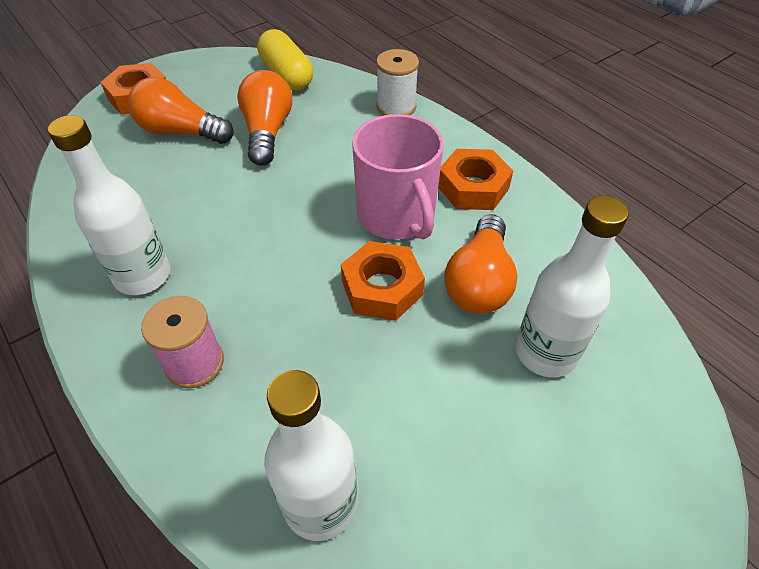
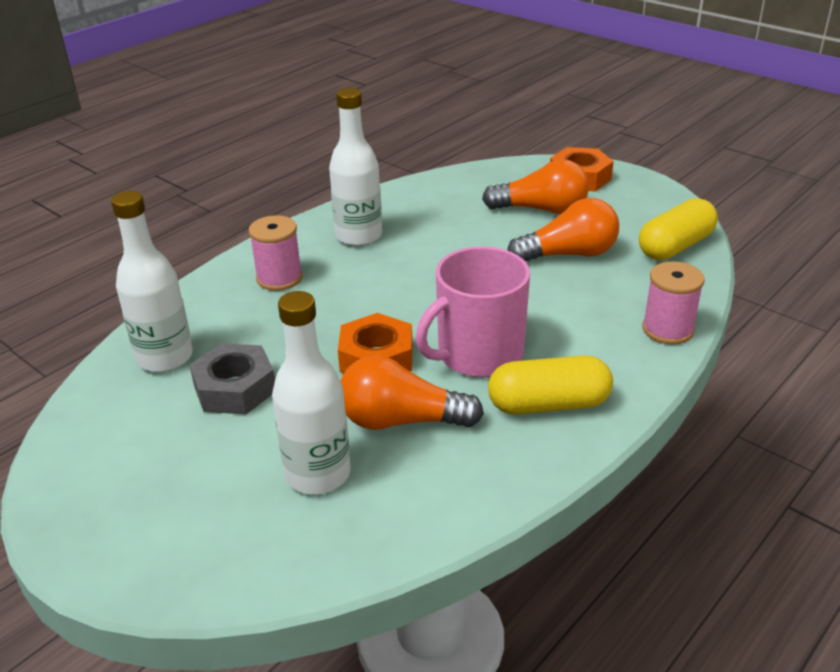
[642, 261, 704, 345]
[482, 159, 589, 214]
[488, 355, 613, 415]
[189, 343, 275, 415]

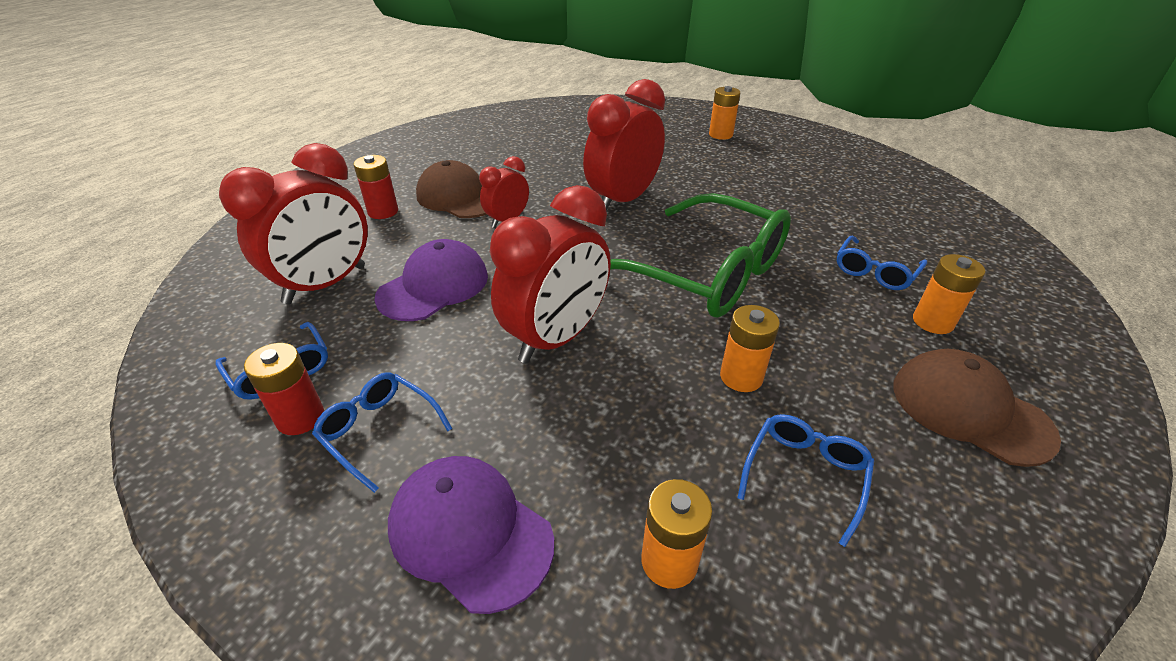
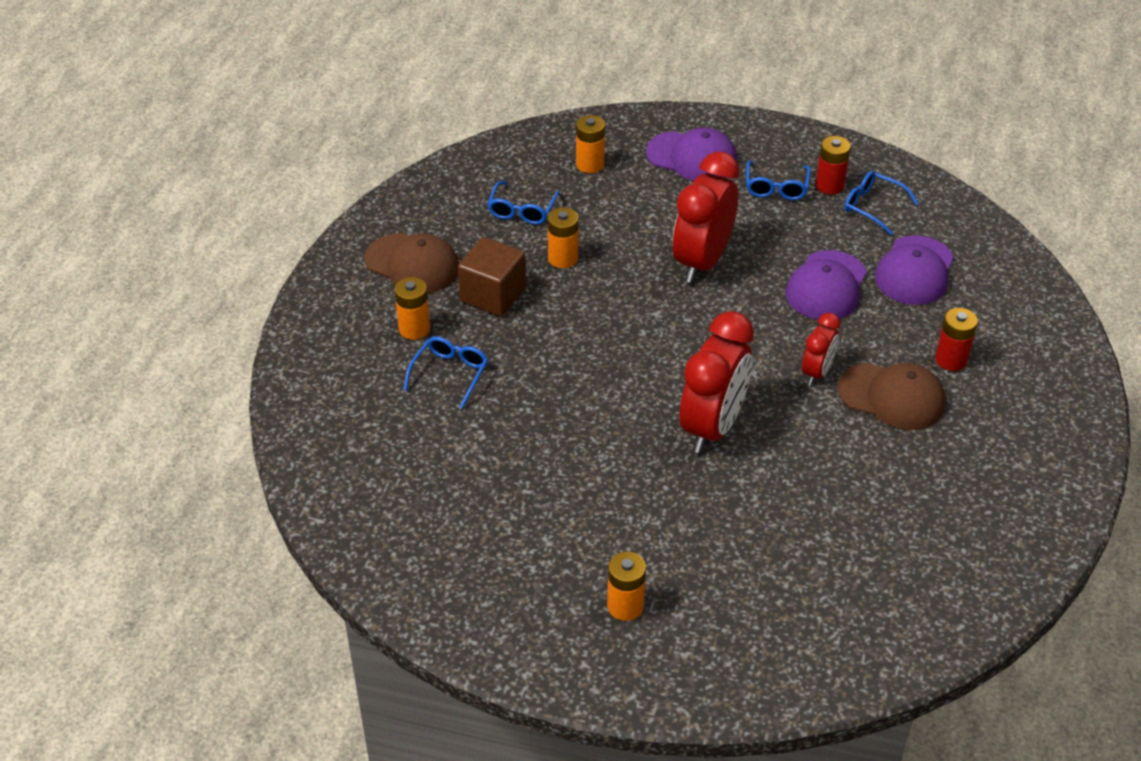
[875, 236, 954, 305]
[610, 193, 791, 318] (first image)
[746, 161, 811, 200]
[458, 237, 526, 316]

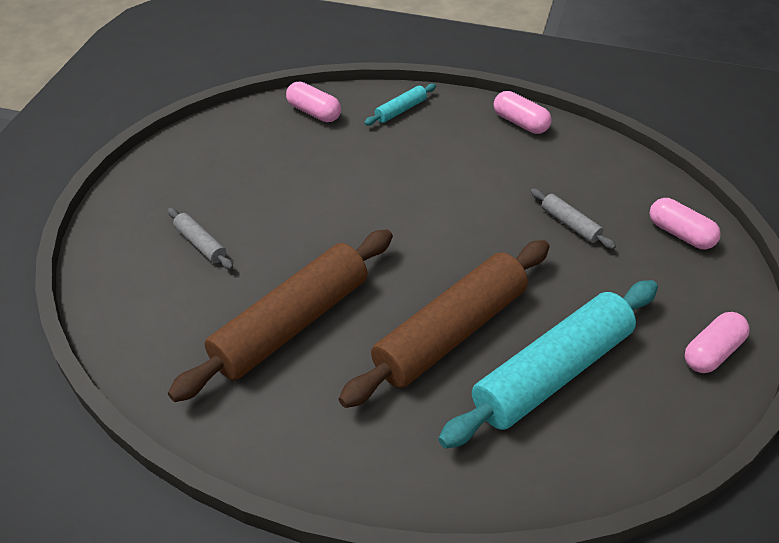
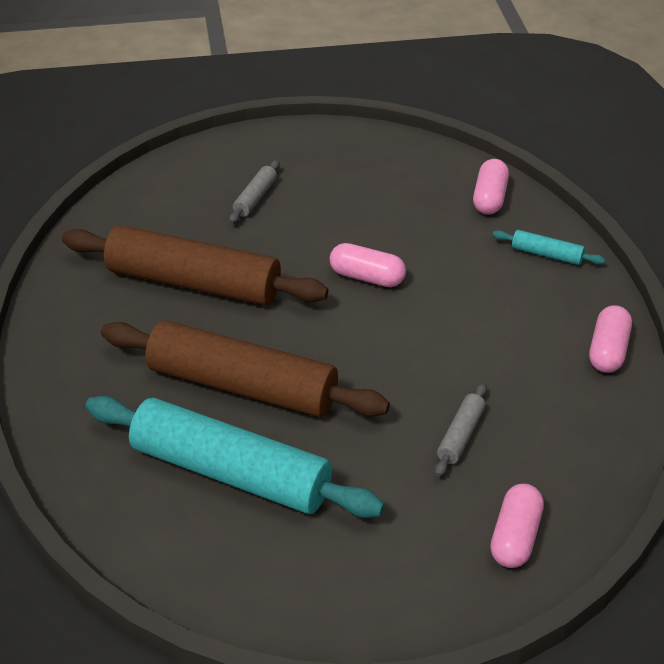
[330, 243, 406, 287]

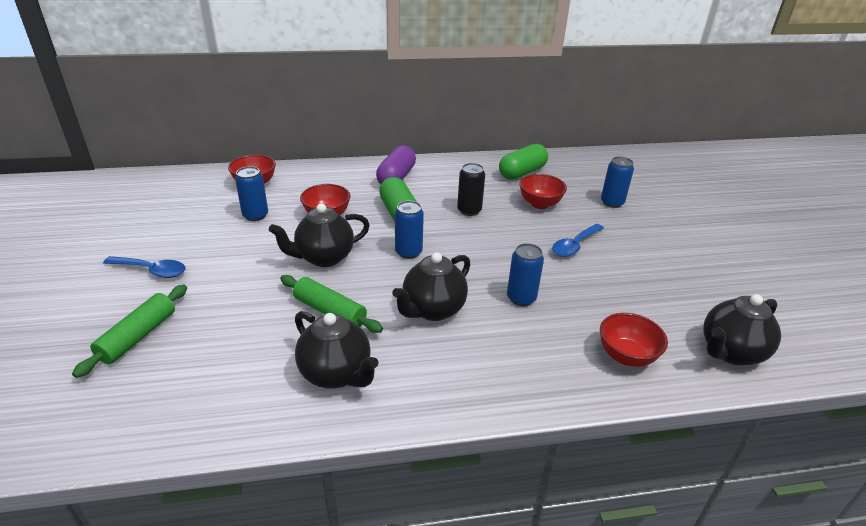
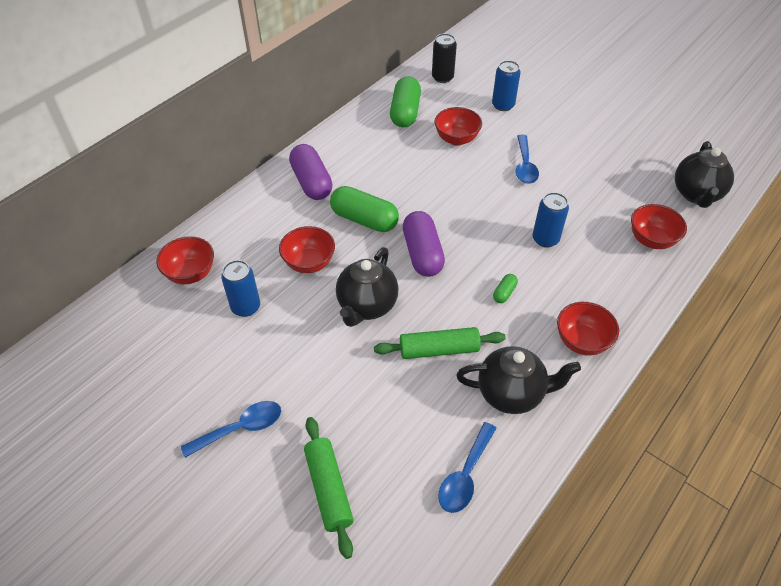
[432, 33, 457, 83]
[403, 211, 445, 277]
[493, 274, 518, 303]
[557, 302, 619, 356]
[438, 422, 497, 513]

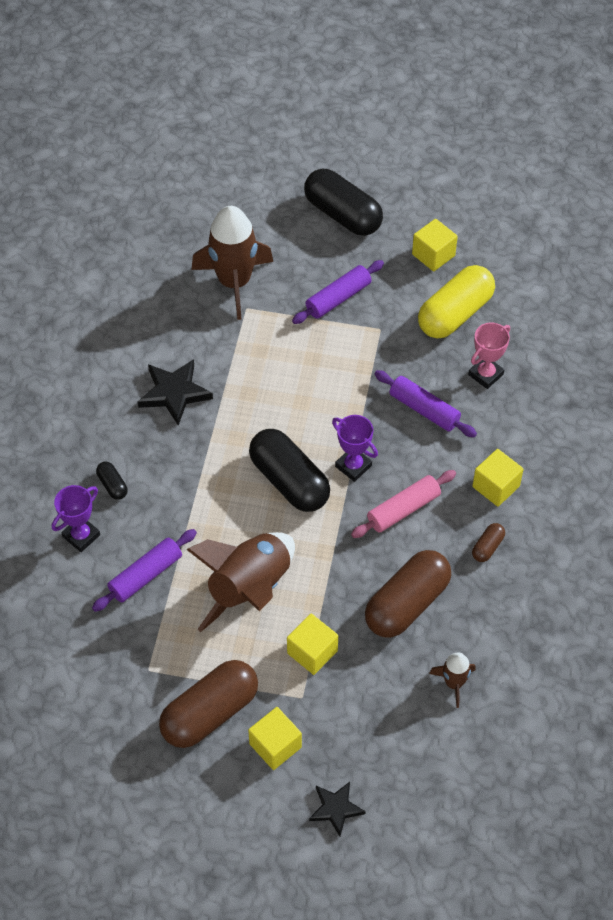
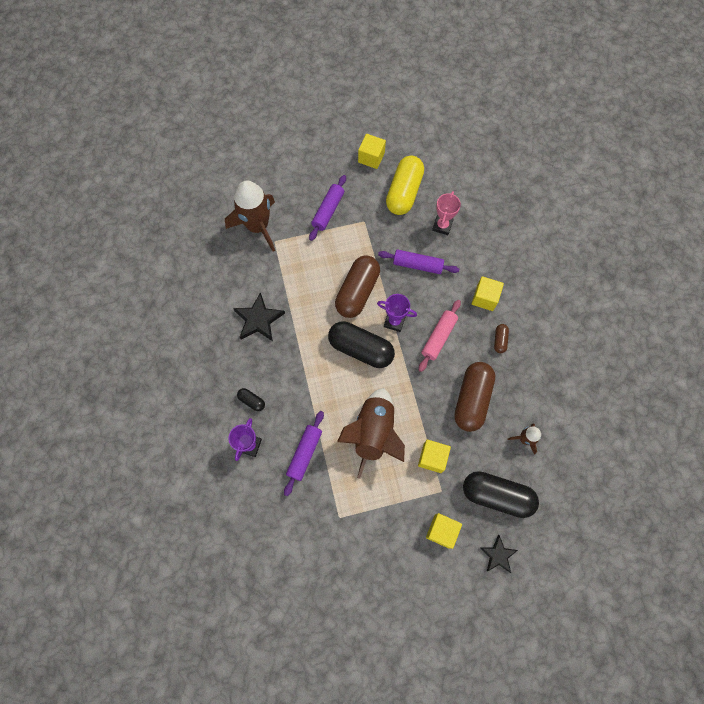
[463, 471, 539, 518]
[335, 255, 380, 318]

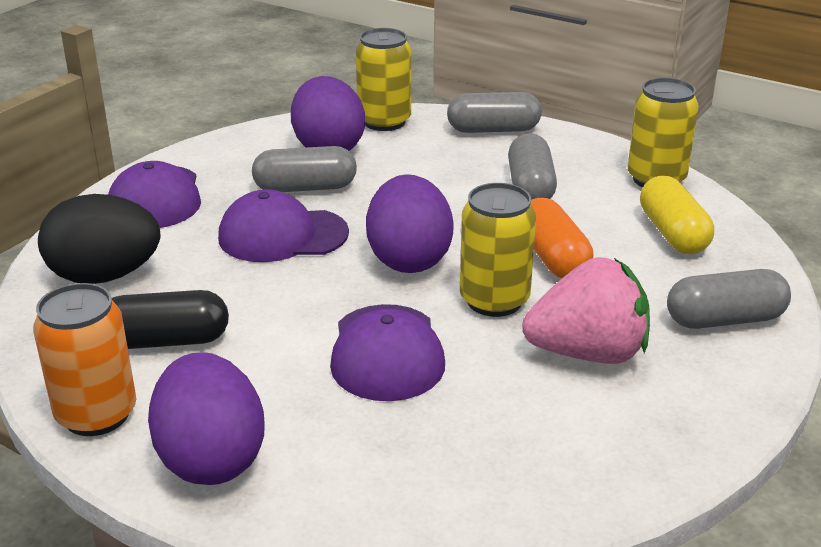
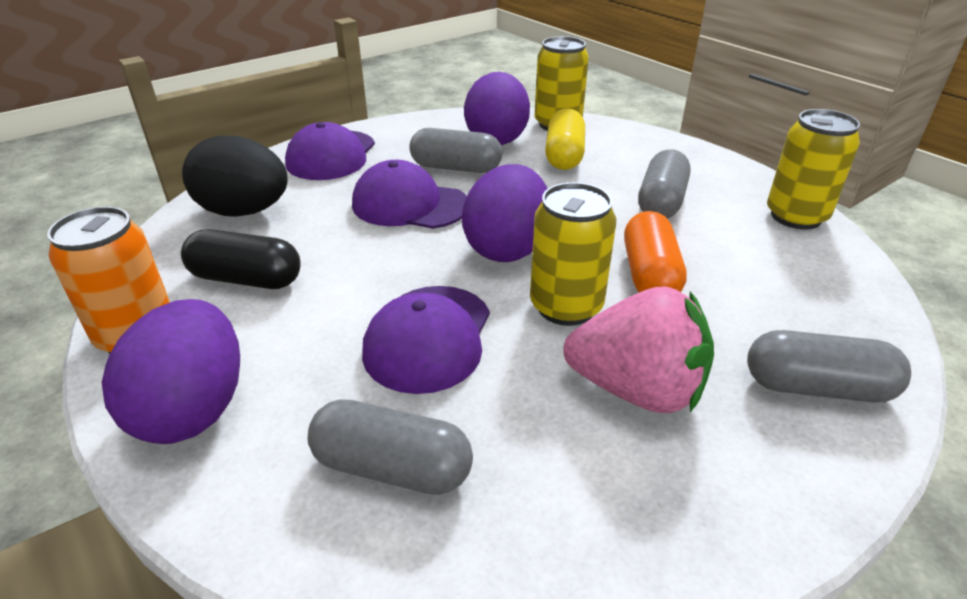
[308, 400, 473, 495]
[545, 108, 585, 170]

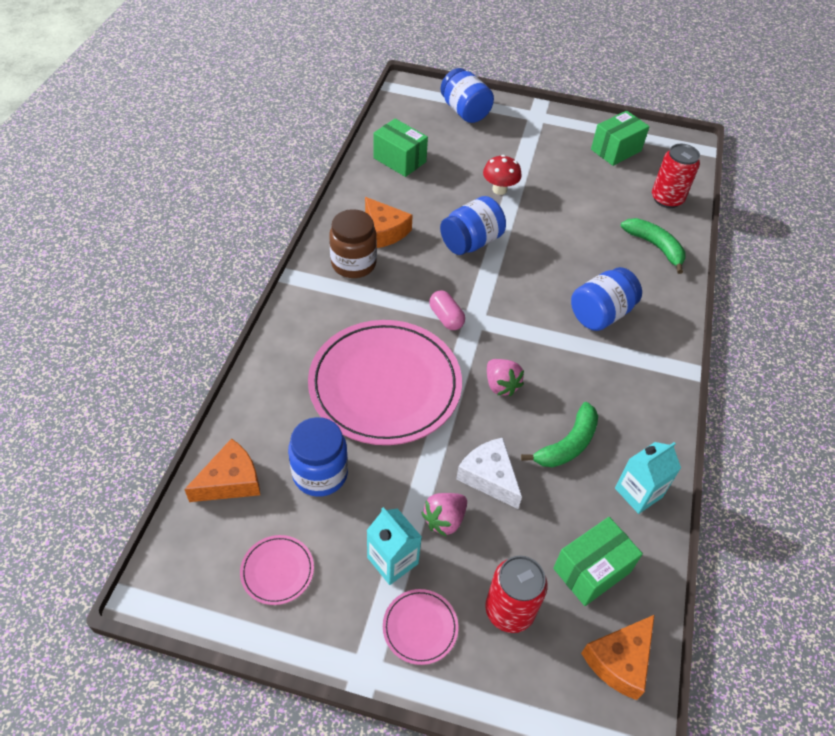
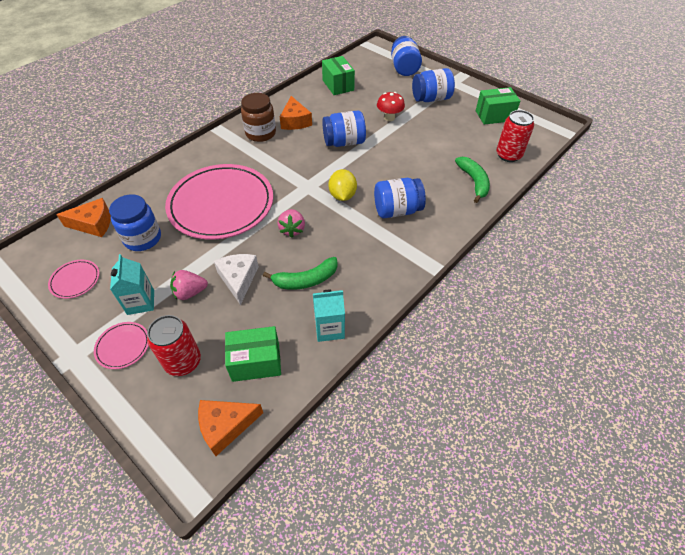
[429, 291, 465, 330] (first image)
[412, 68, 455, 102]
[328, 169, 357, 201]

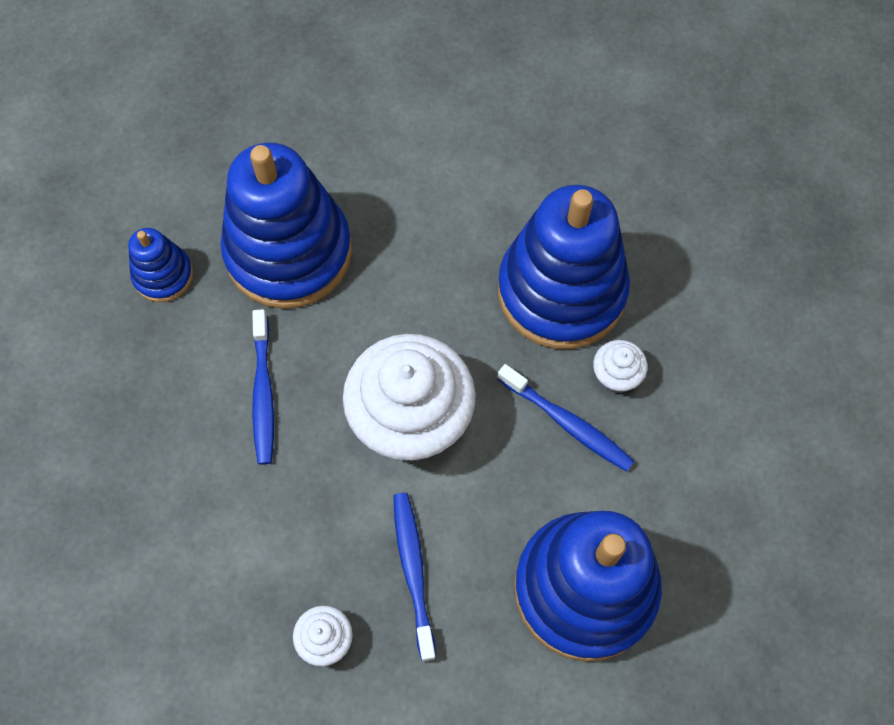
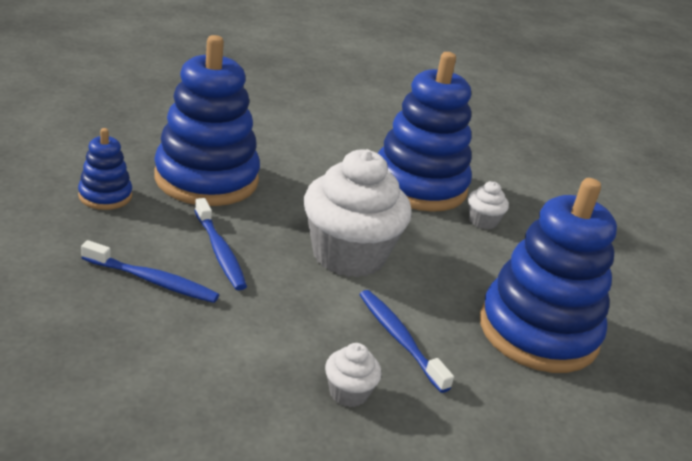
[81, 240, 219, 303]

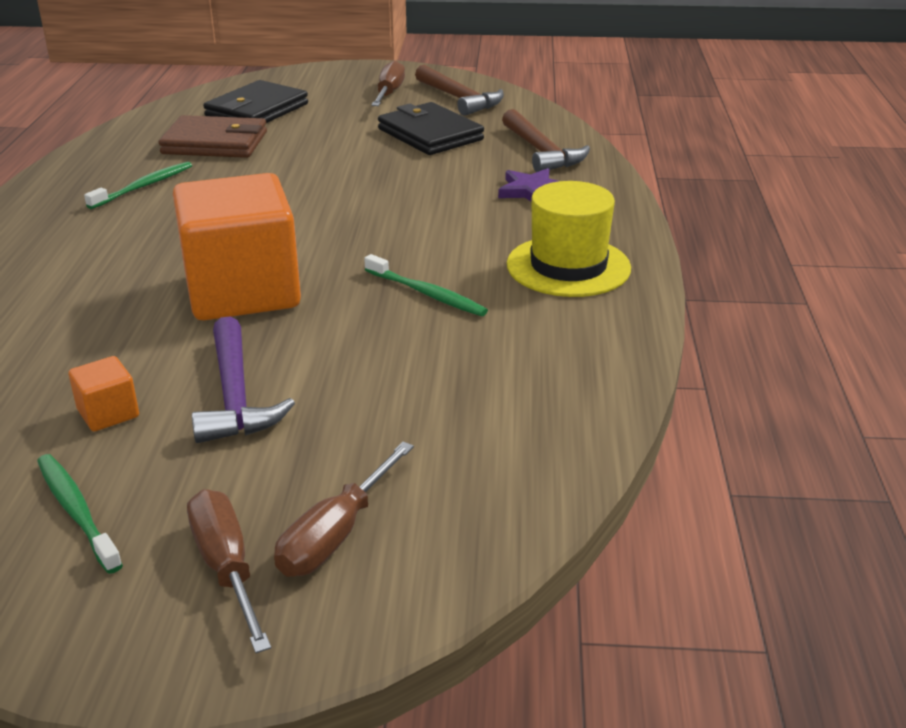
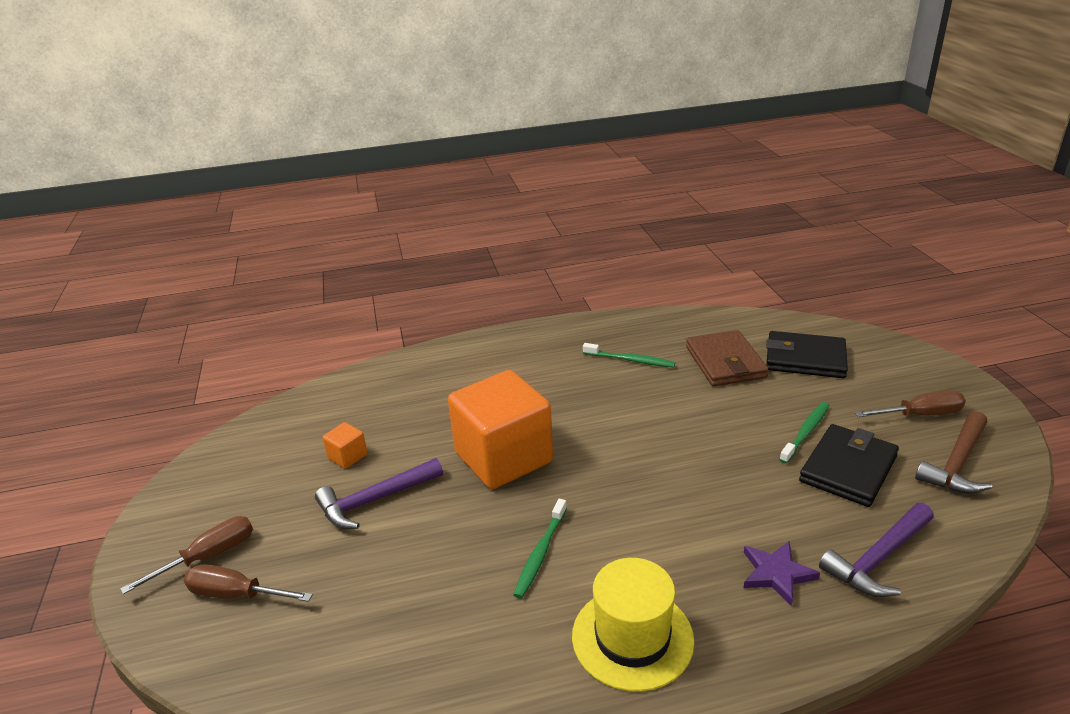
[819, 503, 934, 597]
[779, 402, 830, 464]

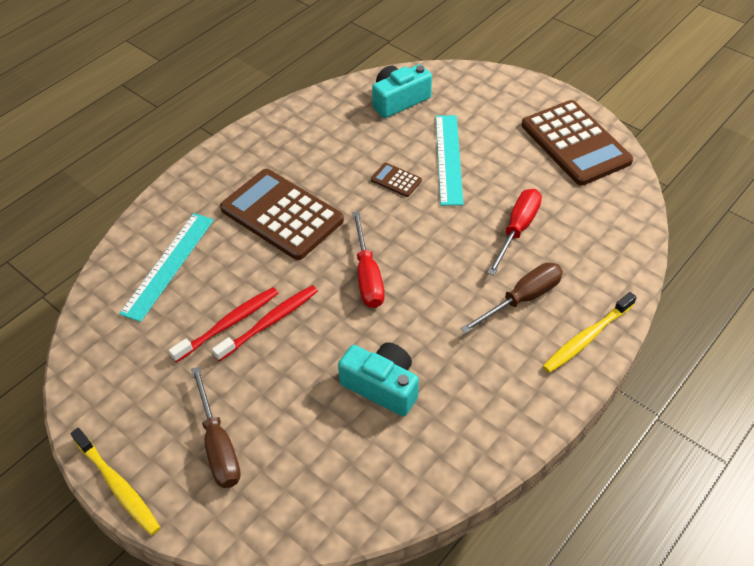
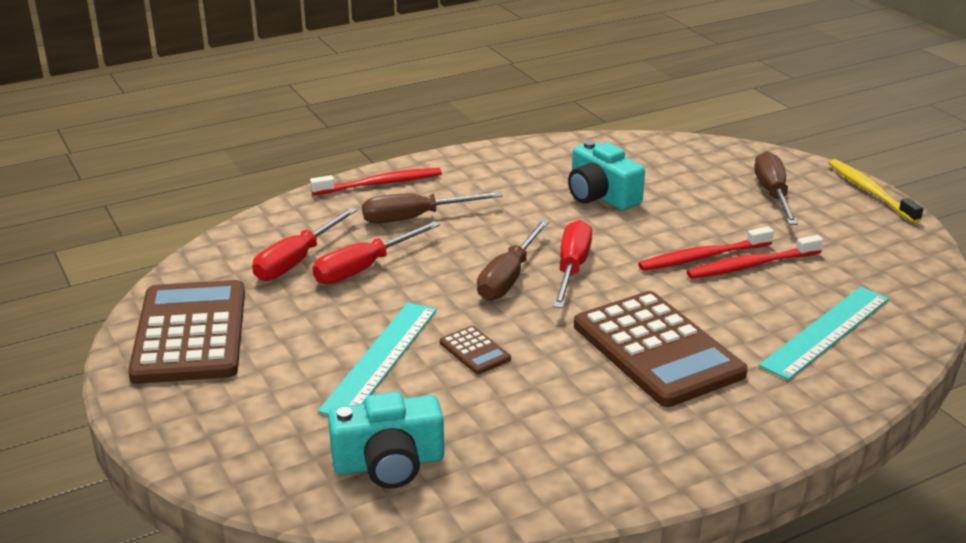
[310, 168, 442, 195]
[252, 207, 358, 281]
[477, 219, 550, 301]

